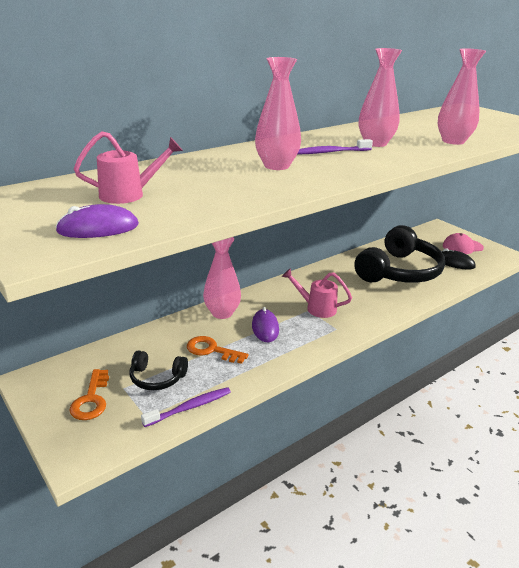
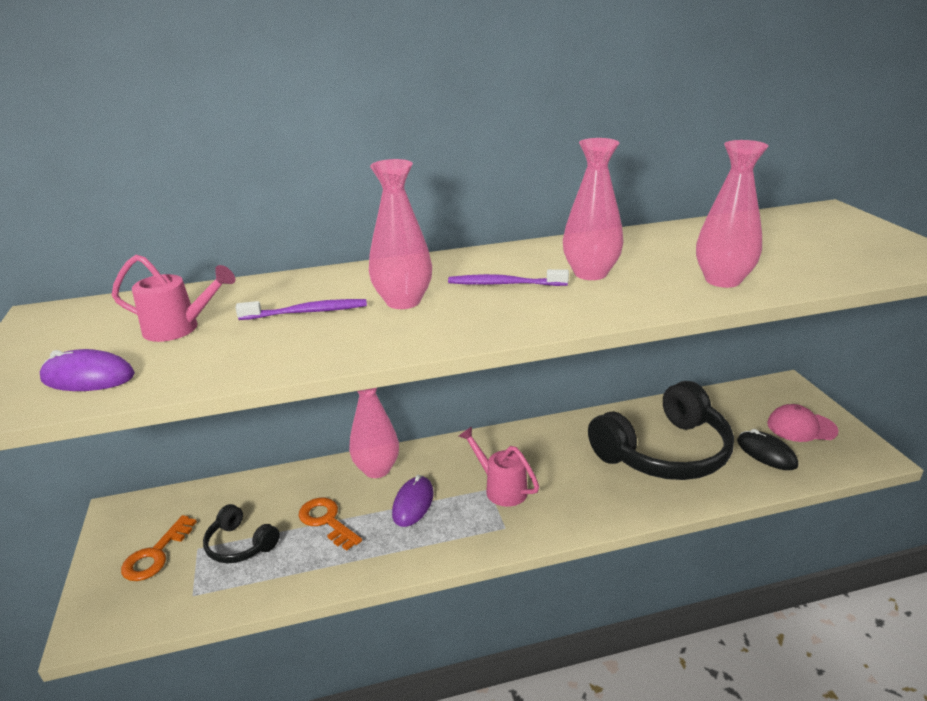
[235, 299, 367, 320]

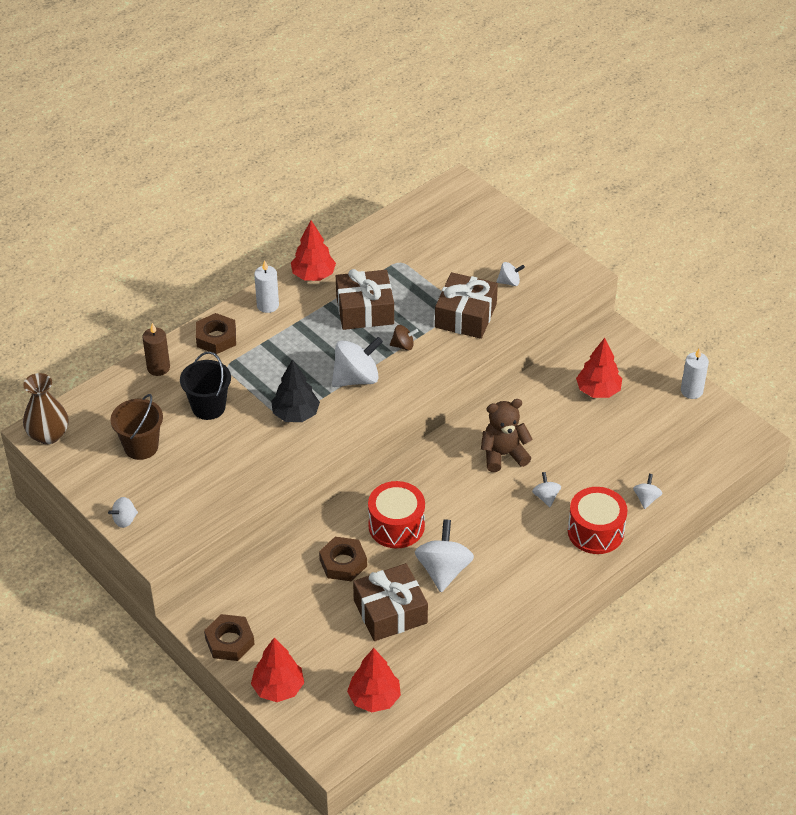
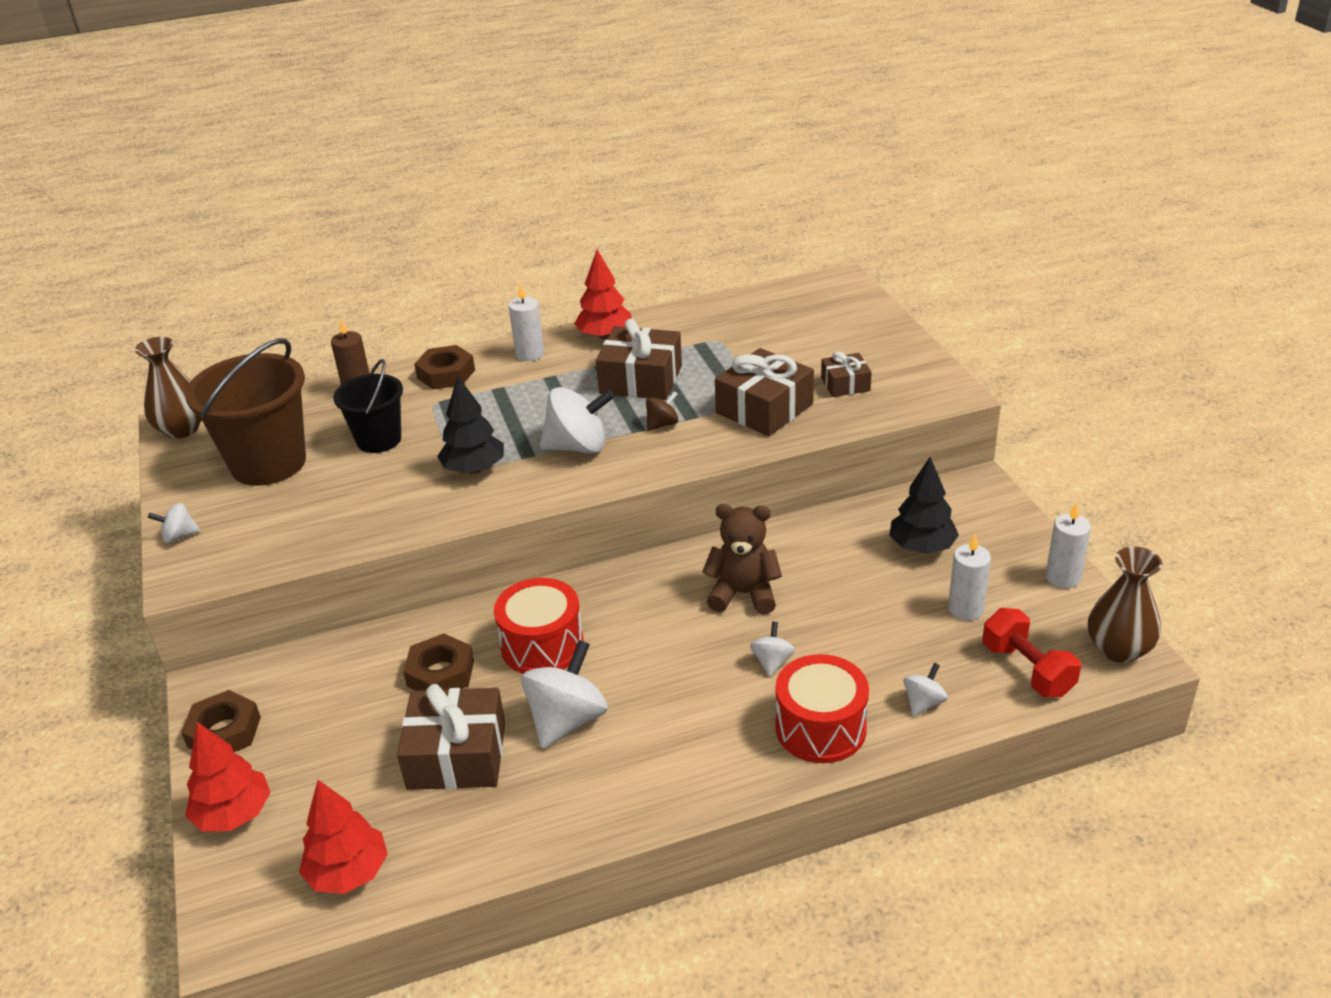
[821, 351, 872, 397]
[646, 391, 679, 431]
[889, 457, 959, 554]
[185, 338, 306, 486]
[948, 534, 991, 620]
[1088, 546, 1162, 663]
[982, 608, 1081, 697]

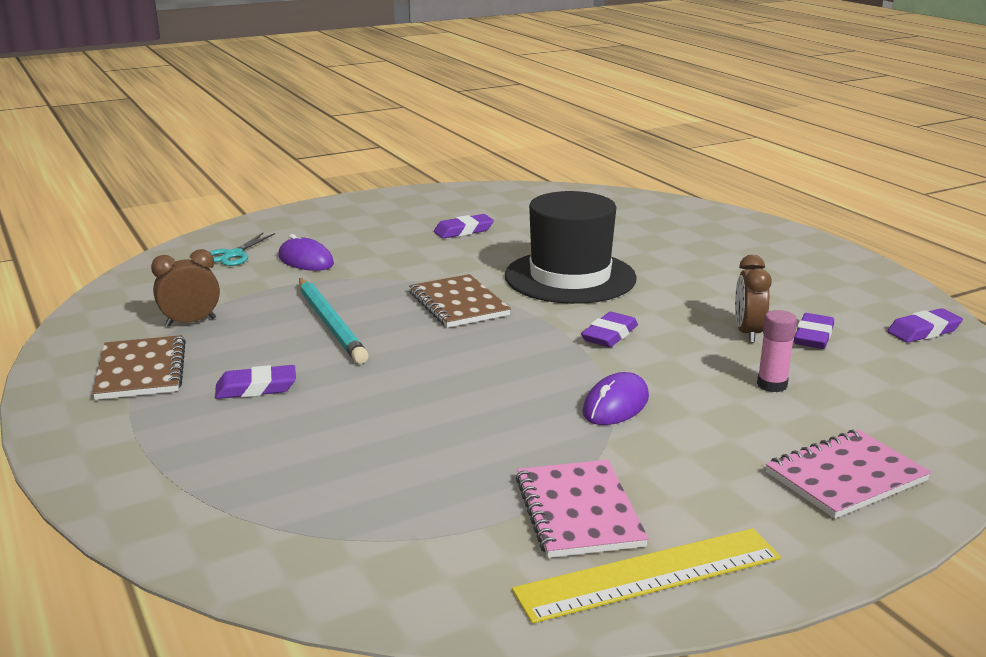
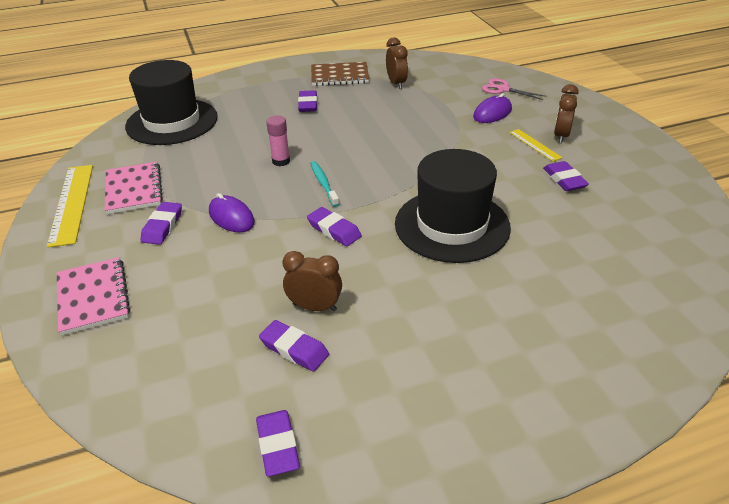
[482, 78, 547, 100]
[409, 274, 511, 328] (first image)
[299, 278, 369, 364] (first image)
[266, 116, 290, 166]
[105, 162, 163, 214]
[125, 60, 218, 145]
[554, 84, 579, 143]
[509, 129, 563, 161]
[310, 161, 339, 207]
[141, 202, 182, 245]

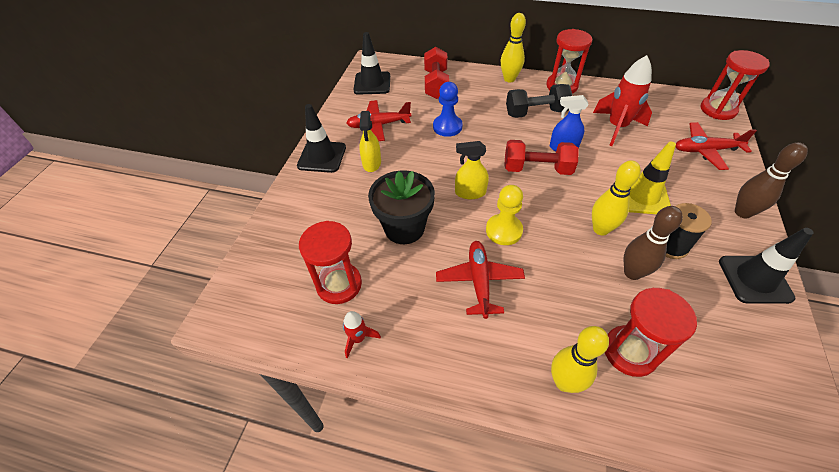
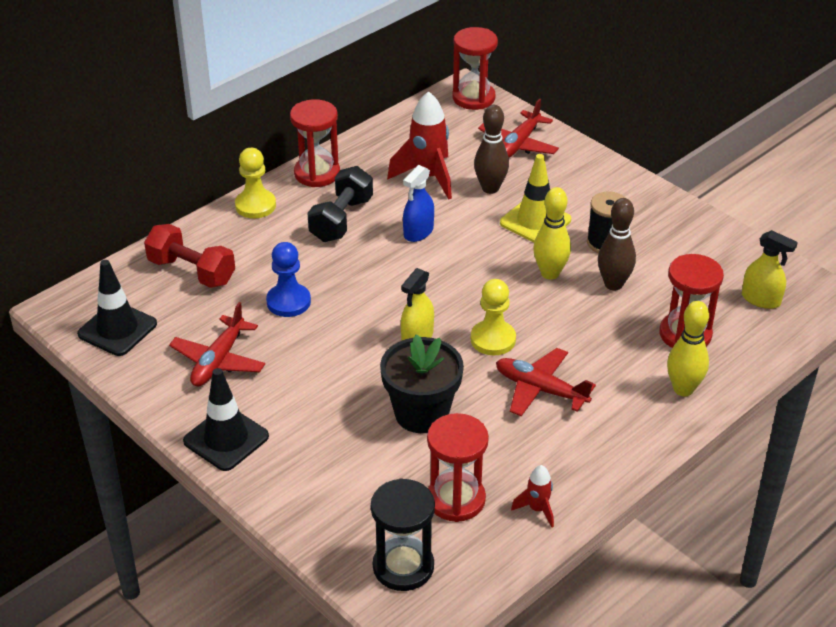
[235, 148, 276, 218]
[742, 230, 798, 309]
[504, 140, 579, 175] (first image)
[474, 105, 509, 194]
[719, 228, 814, 304] (first image)
[371, 478, 435, 591]

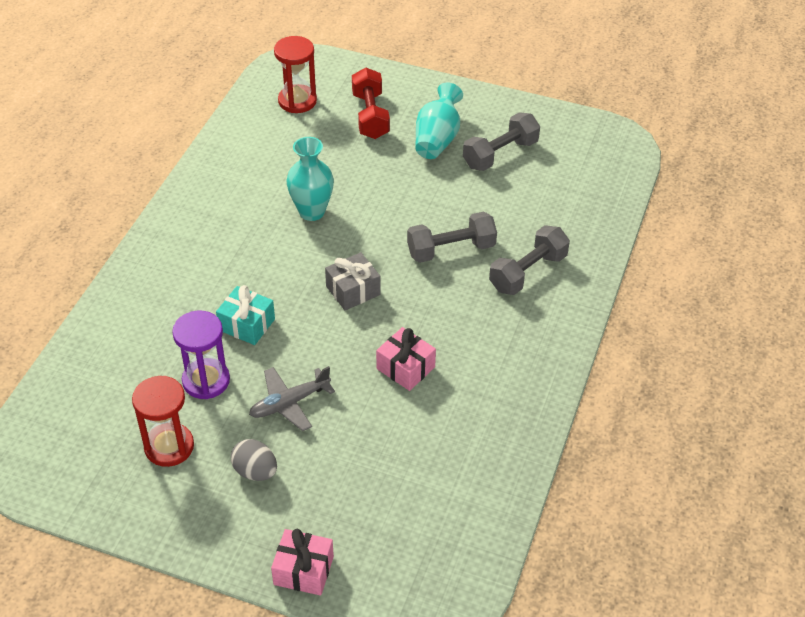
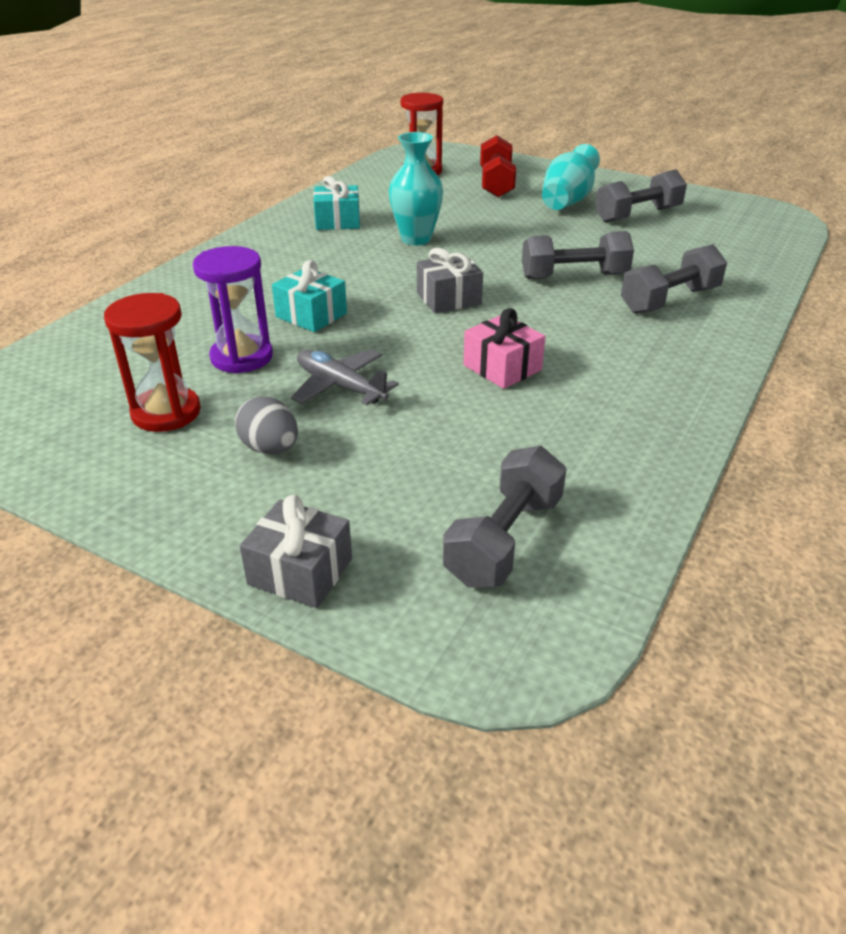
[291, 349, 399, 405]
[240, 495, 352, 608]
[313, 176, 360, 230]
[443, 446, 566, 588]

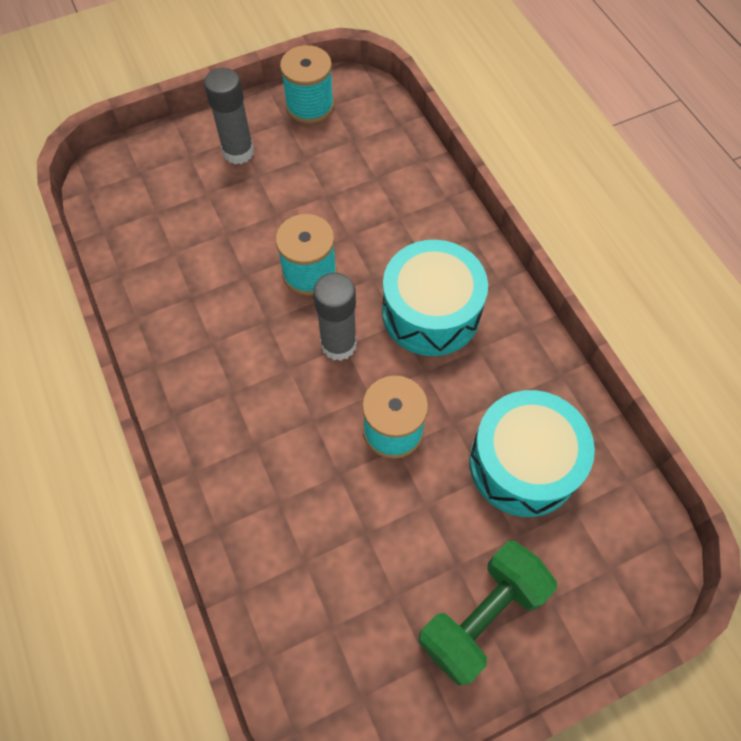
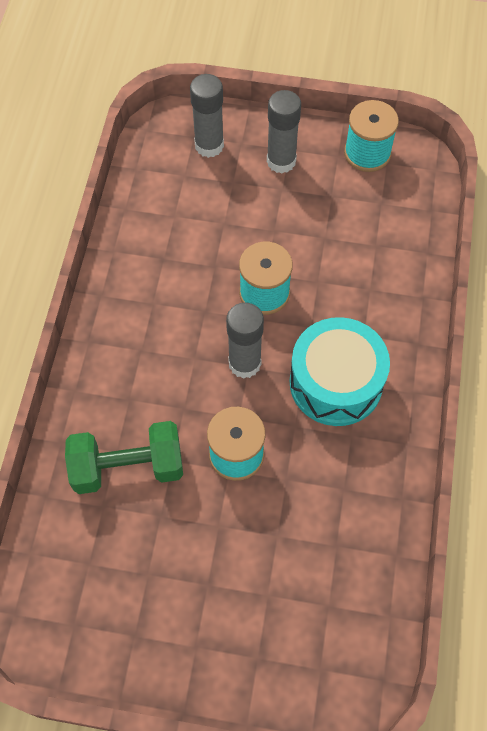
[469, 390, 595, 517] (first image)
[65, 421, 183, 494]
[190, 74, 224, 158]

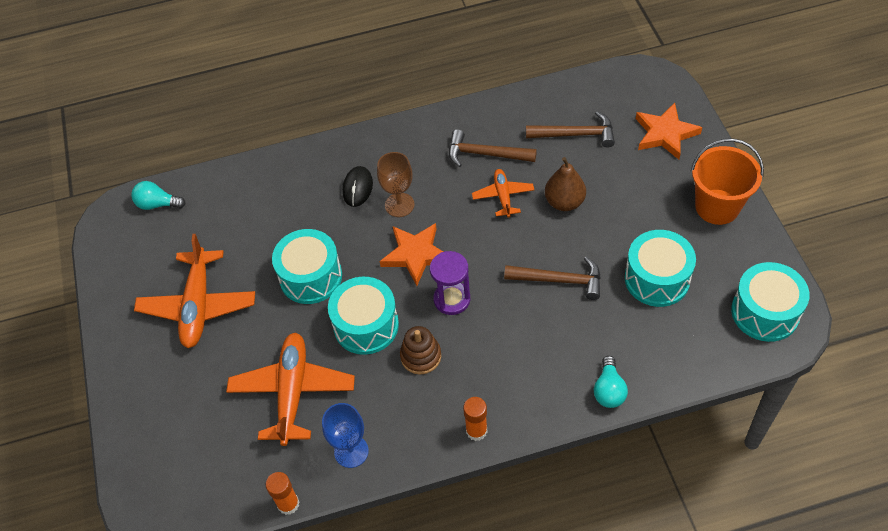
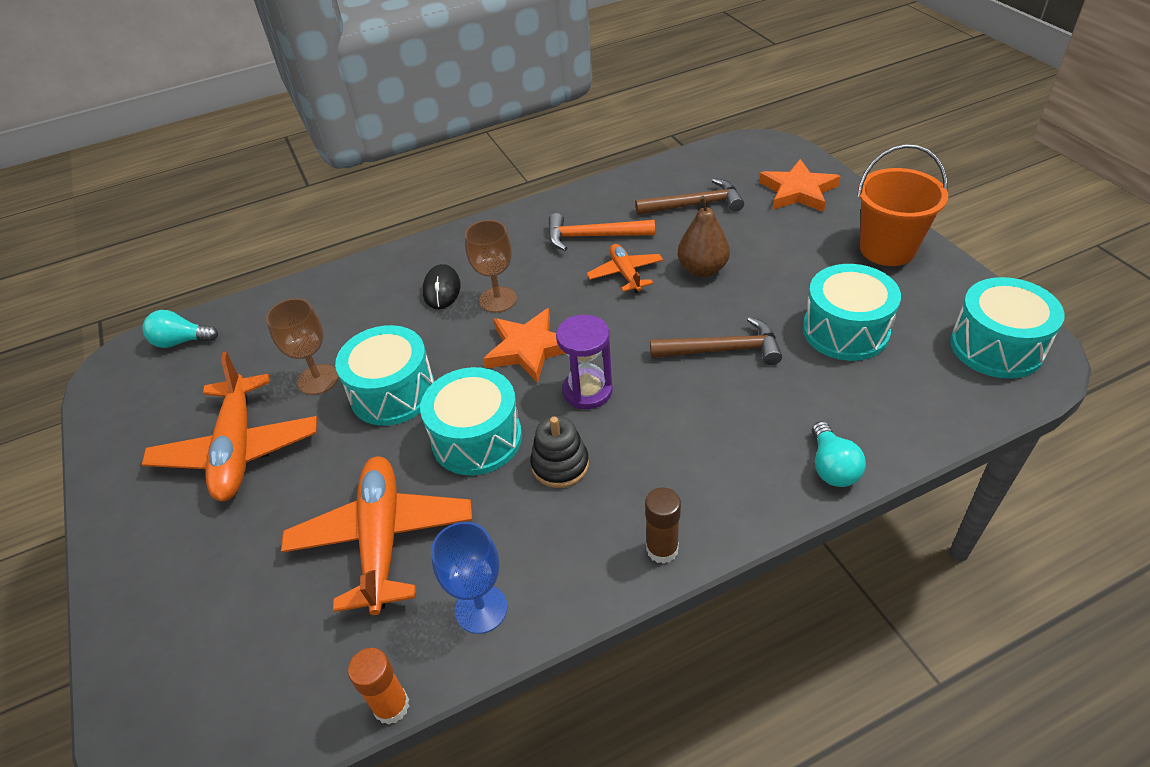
[548, 213, 655, 251]
[530, 416, 589, 488]
[645, 487, 681, 564]
[266, 298, 339, 395]

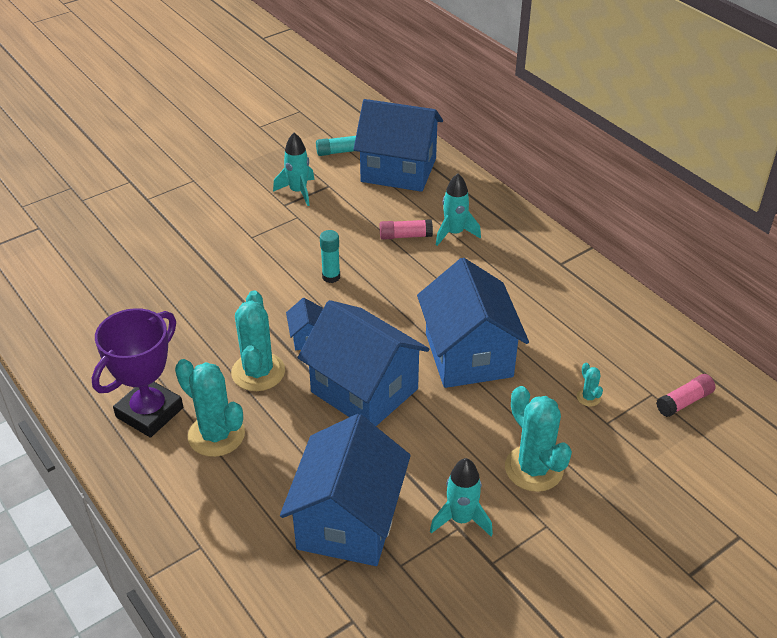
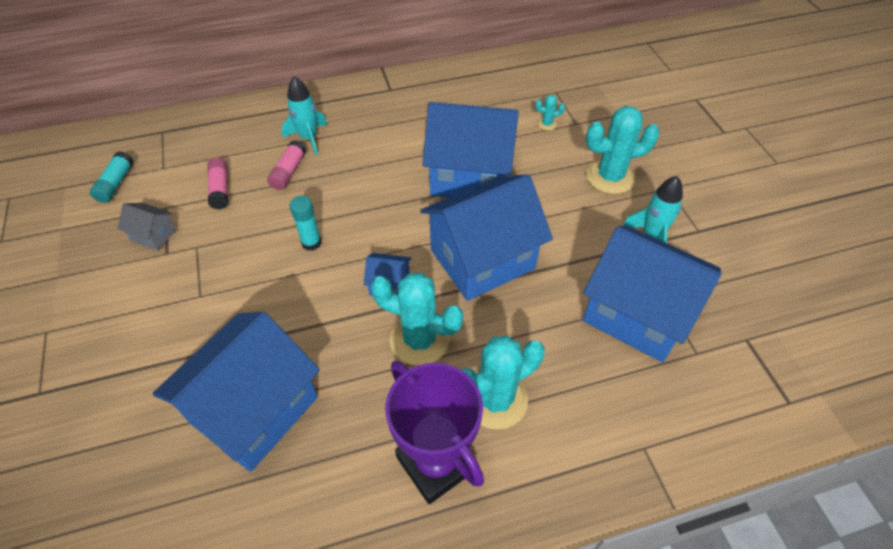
[152, 312, 320, 472]
[118, 203, 176, 251]
[207, 158, 228, 209]

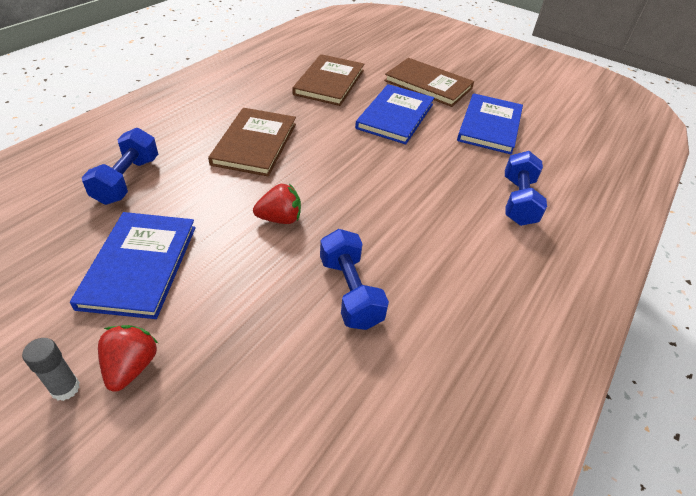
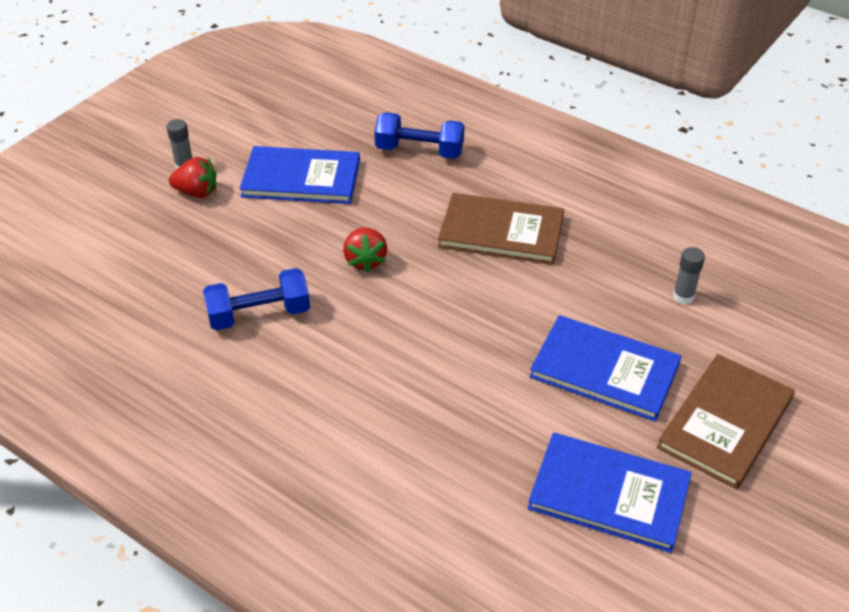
[673, 247, 705, 304]
[505, 151, 547, 226] (first image)

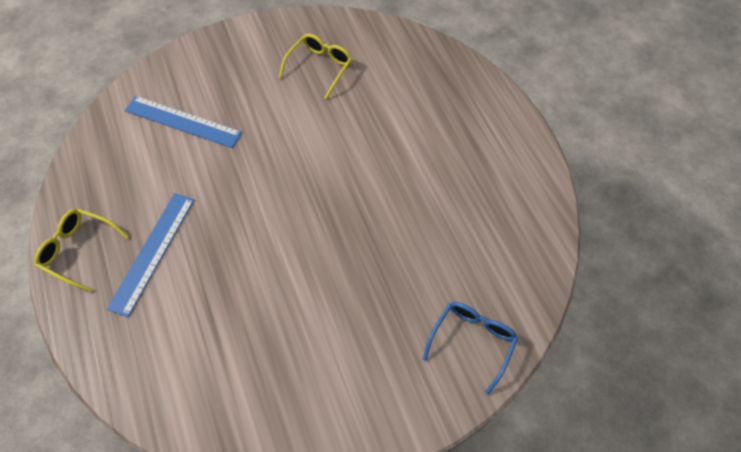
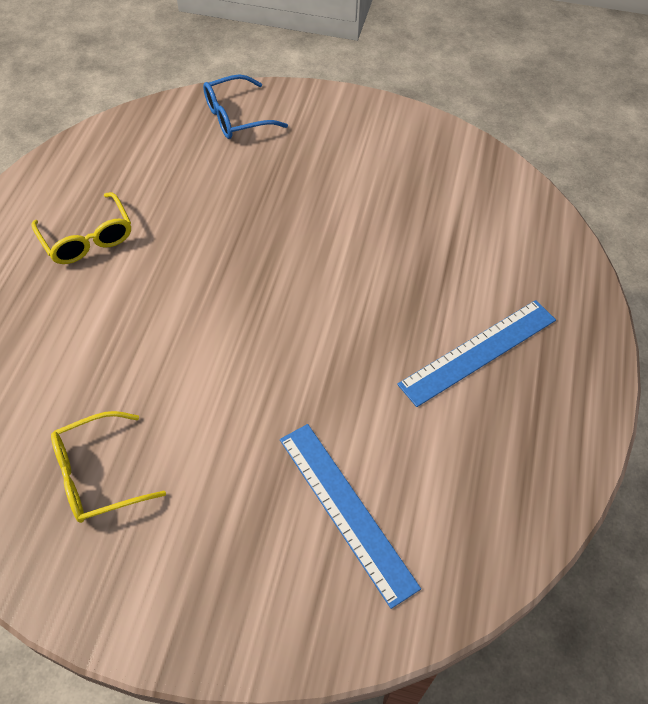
[31, 192, 131, 264]

